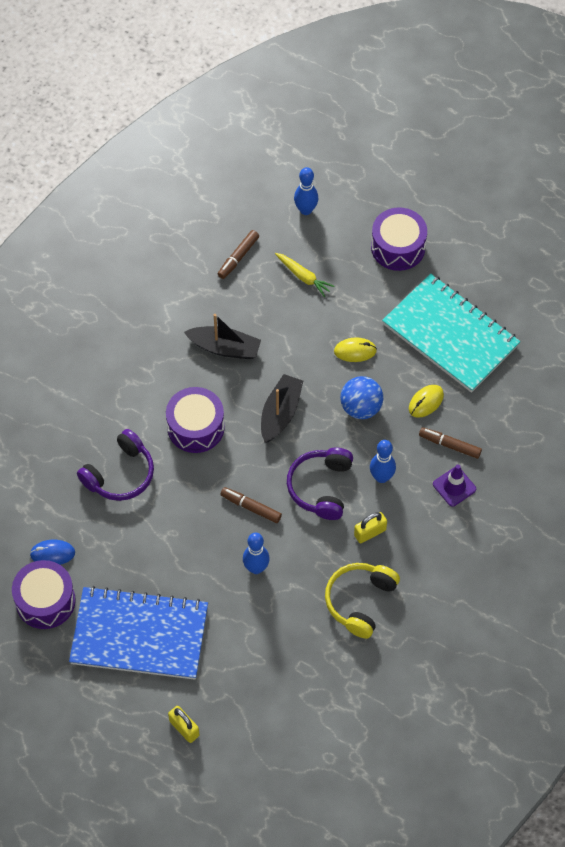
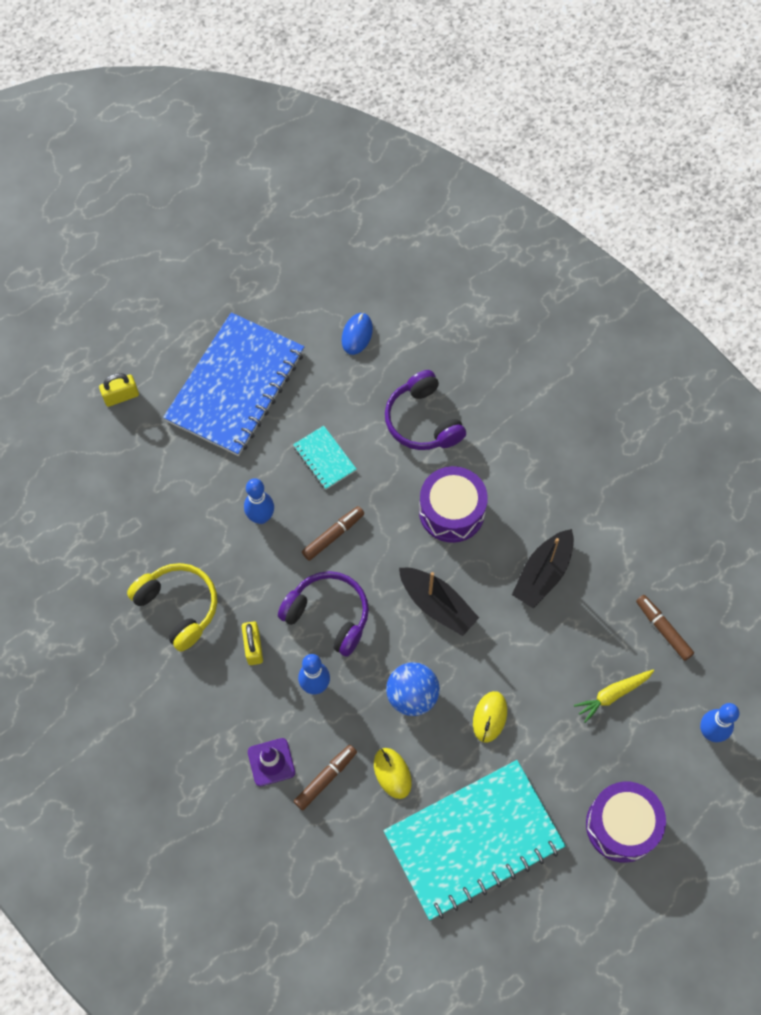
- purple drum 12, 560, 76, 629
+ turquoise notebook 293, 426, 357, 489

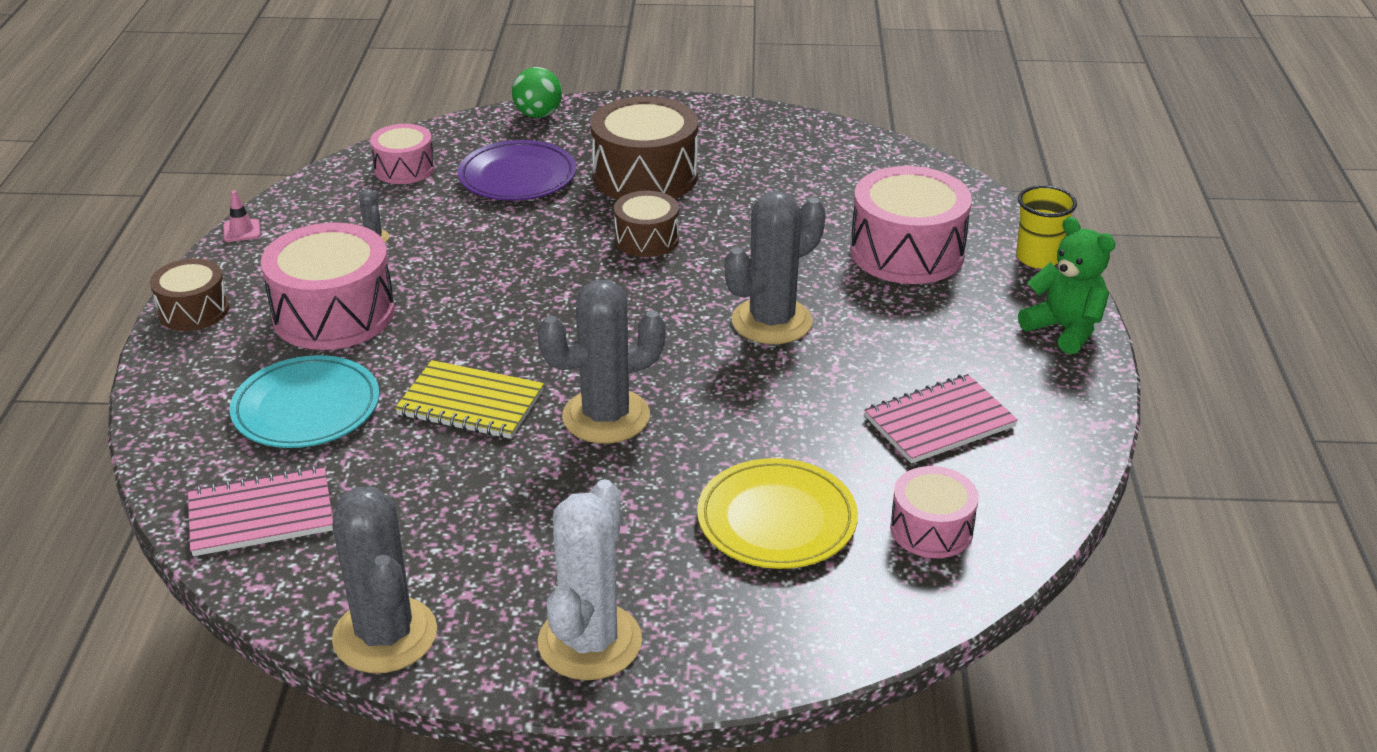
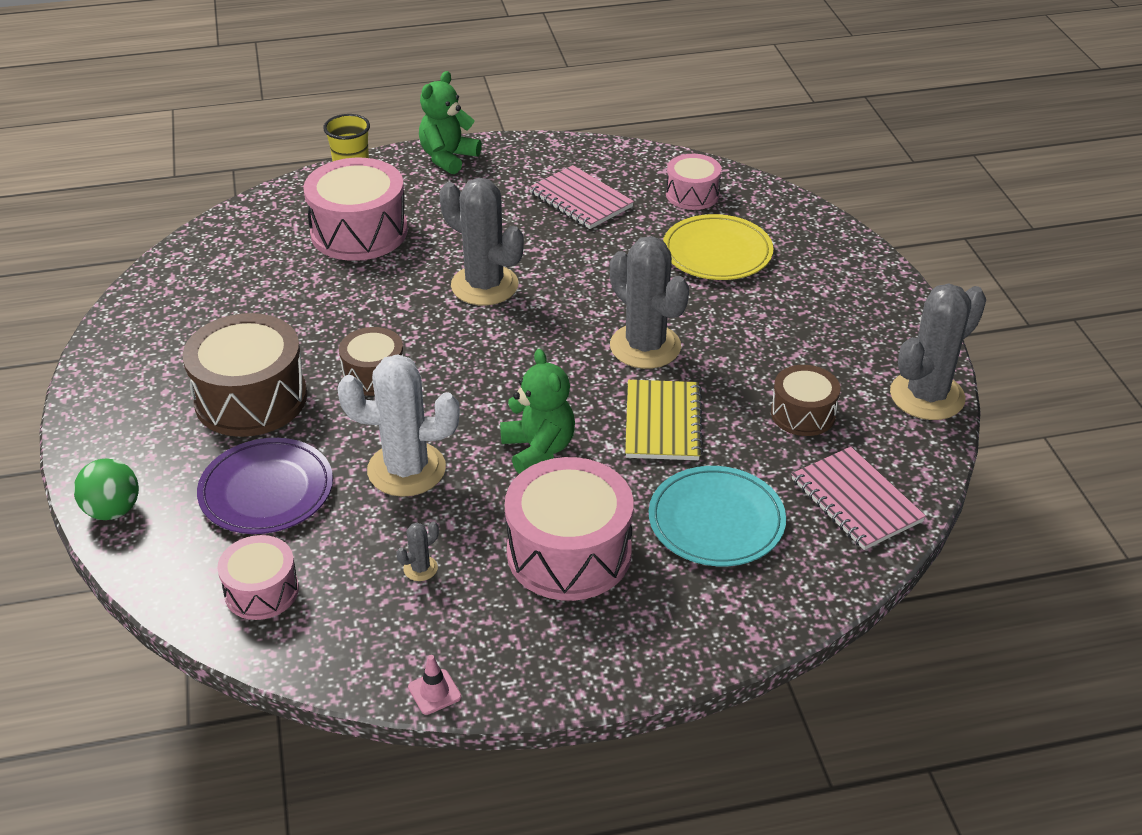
~ brown drum 150, 258, 229, 331 to 771, 365, 841, 436
~ white cactus 538, 479, 642, 680 to 337, 354, 460, 497
+ green teddy bear 500, 349, 575, 474

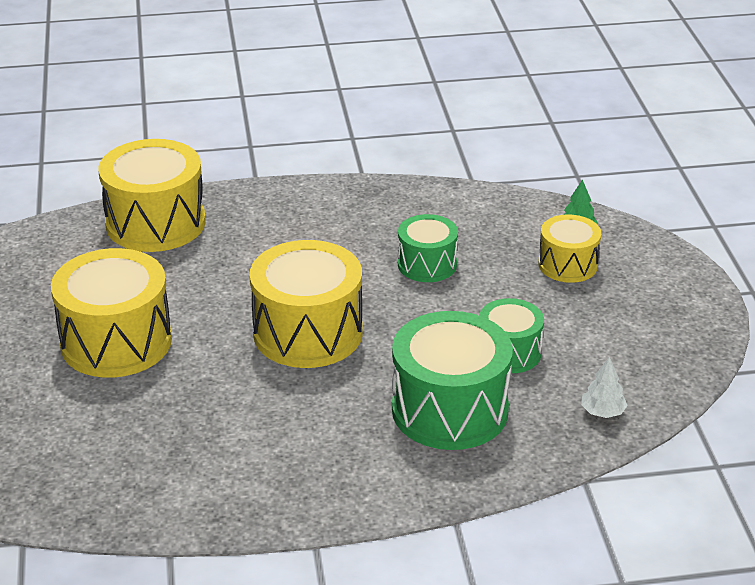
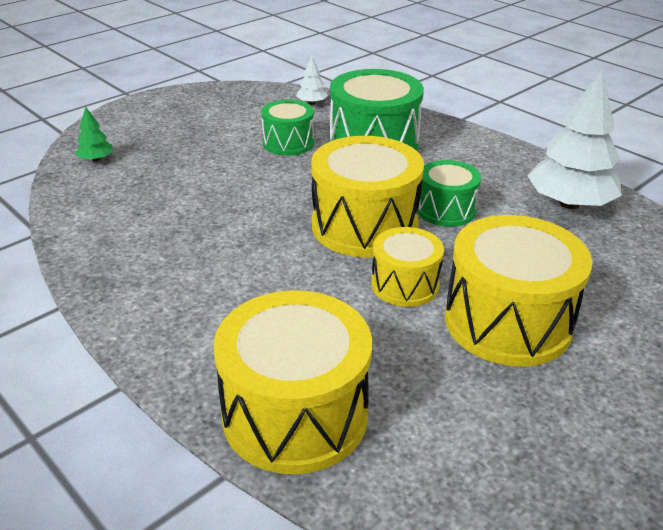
~ green drum 398, 214, 458, 282 to 417, 160, 481, 227
~ yellow drum 538, 214, 601, 283 to 371, 227, 444, 307
+ white tree 527, 69, 622, 209

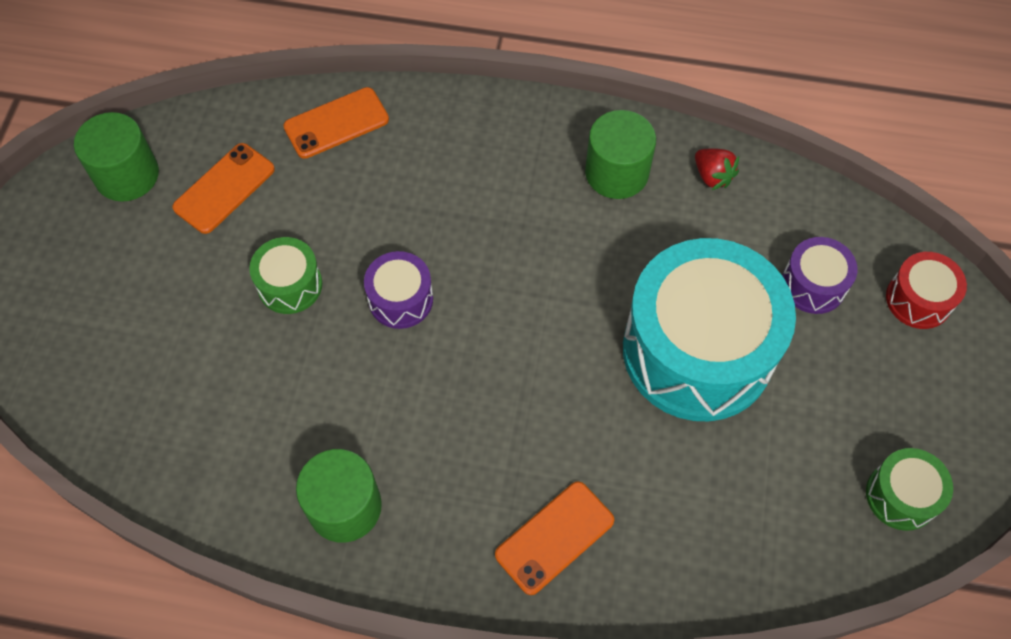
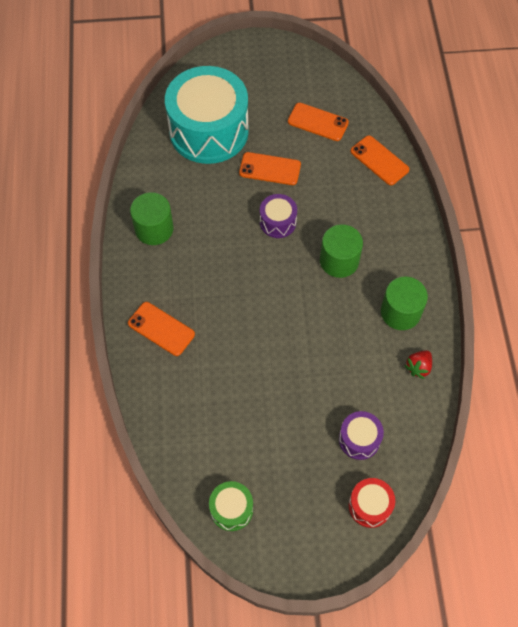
~ green cylinder 74, 112, 159, 202 to 320, 224, 363, 278
~ green drum 249, 237, 322, 314 to orange phone 239, 152, 301, 185
~ turquoise drum 623, 238, 796, 421 to 165, 66, 249, 164

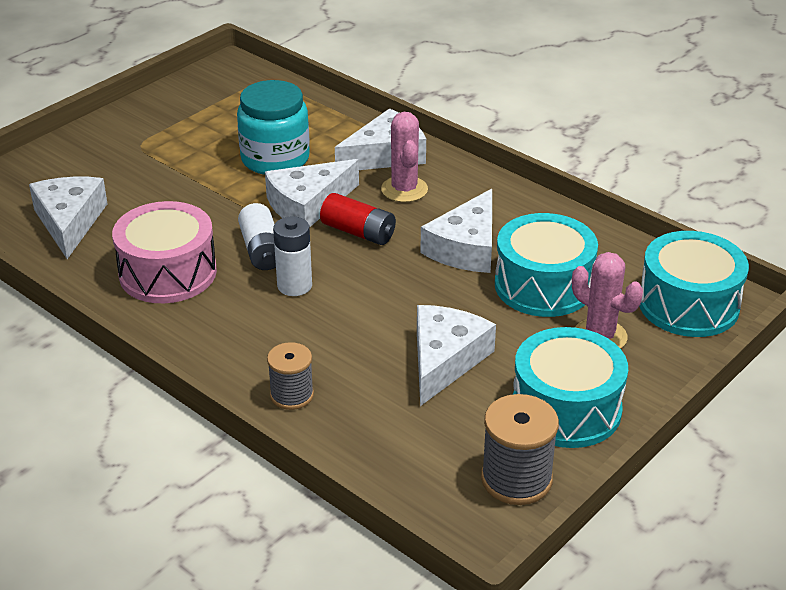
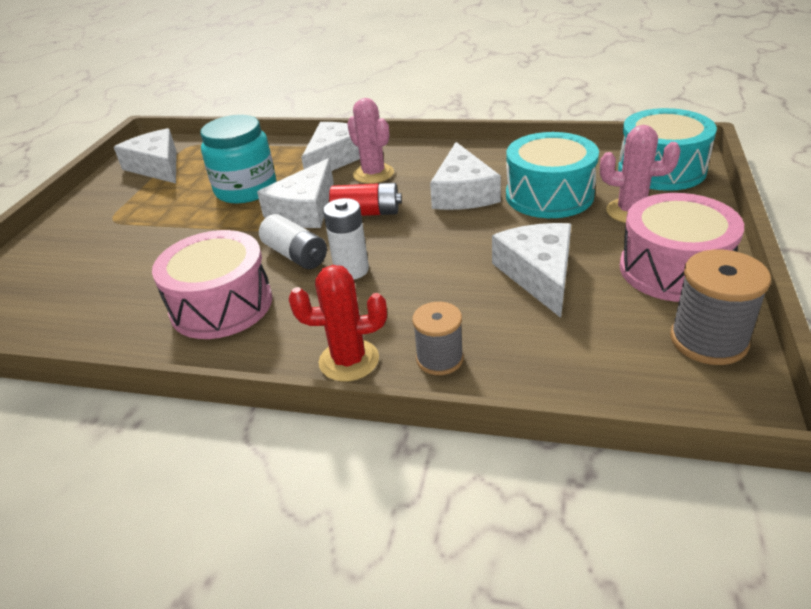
~ white cheese 29, 177, 108, 259 to 114, 128, 177, 183
~ turquoise drum 513, 327, 628, 448 to pink drum 620, 193, 744, 302
+ red cactus 289, 265, 387, 382

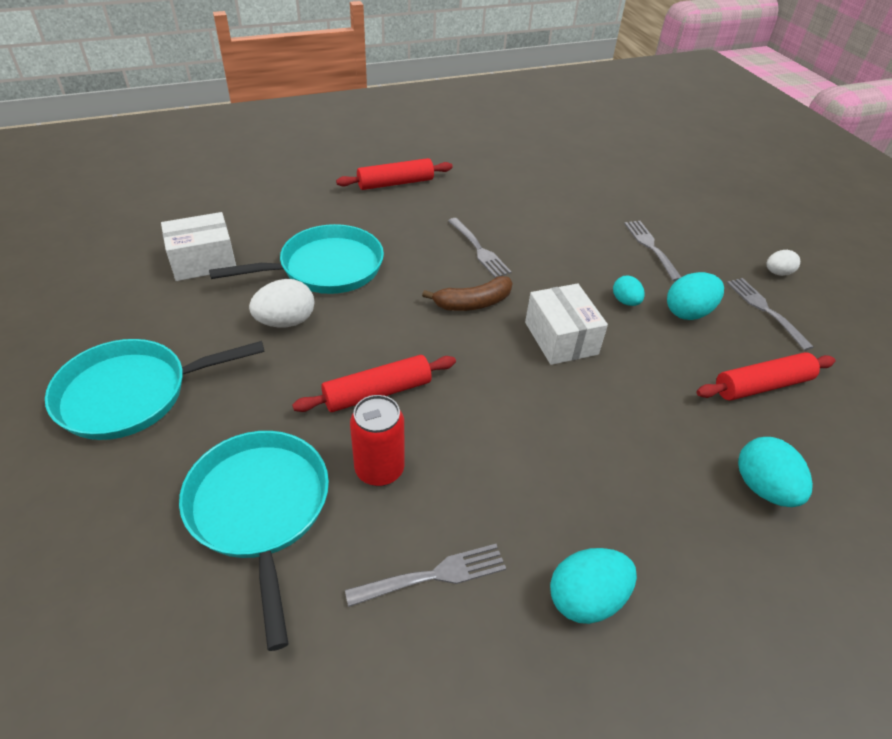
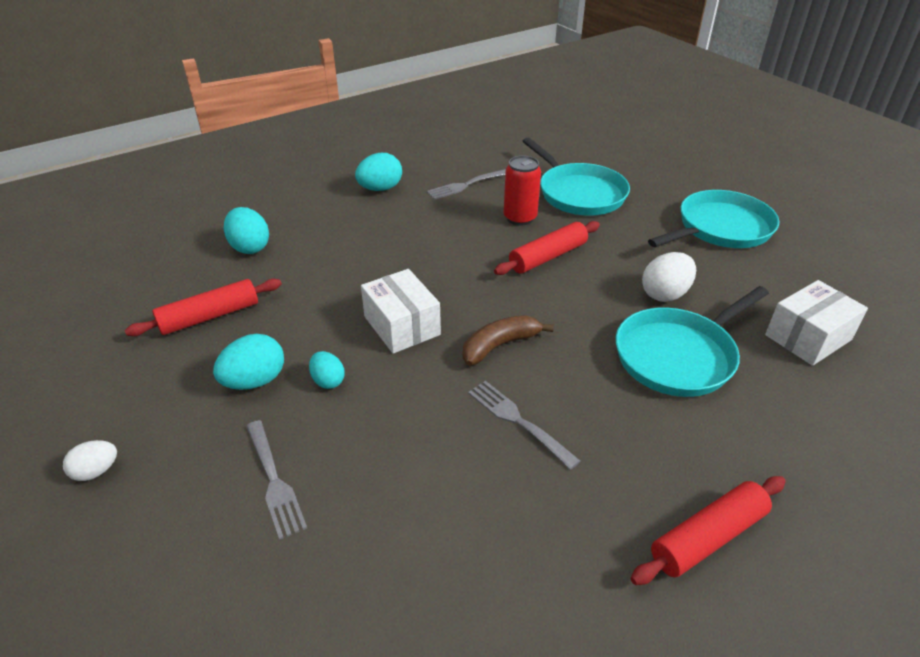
- grey fork 727, 278, 814, 351

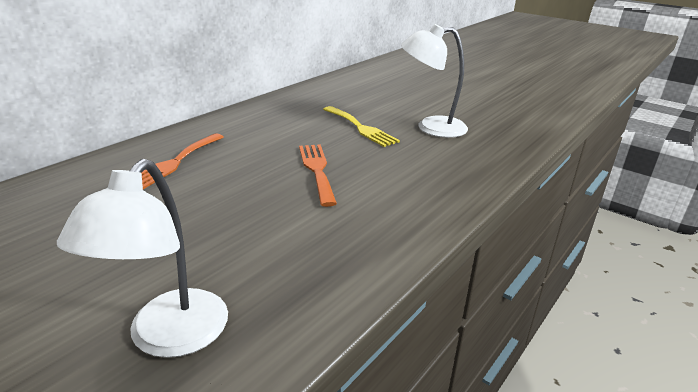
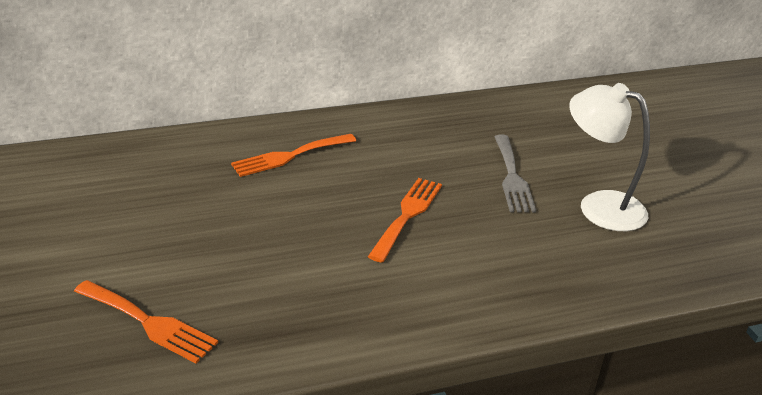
~ white lamp 57, 159, 228, 358 to orange fork 74, 280, 218, 364
~ yellow fork 323, 106, 400, 147 to grey fork 494, 135, 536, 212

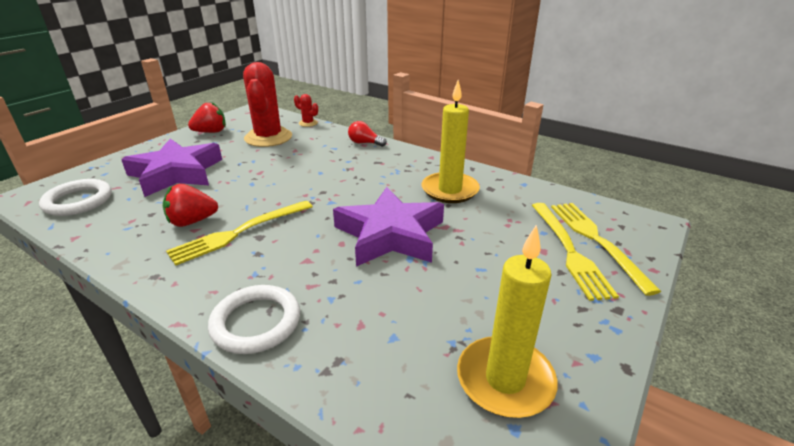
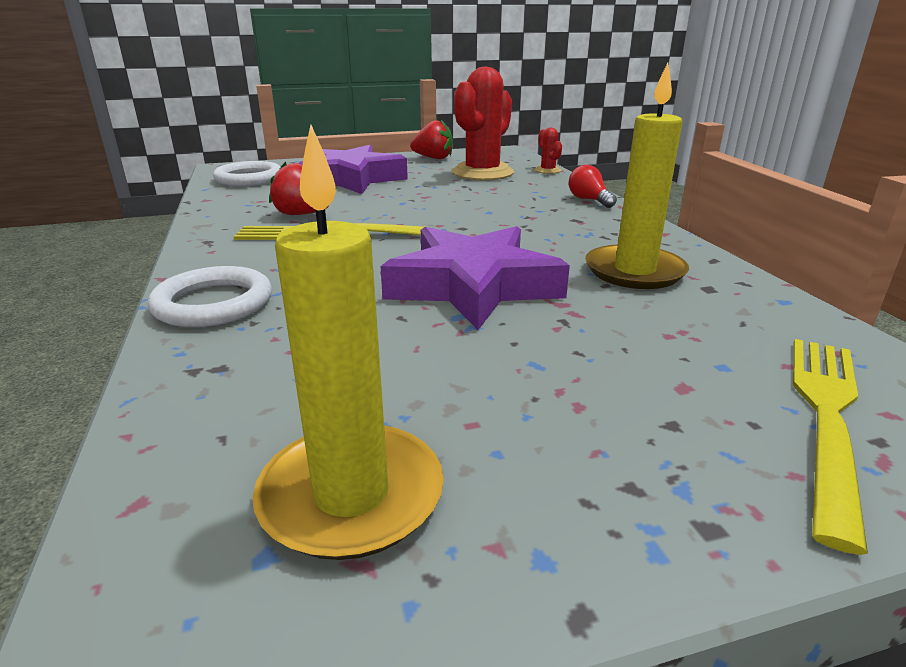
- yellow fork 532, 203, 619, 301

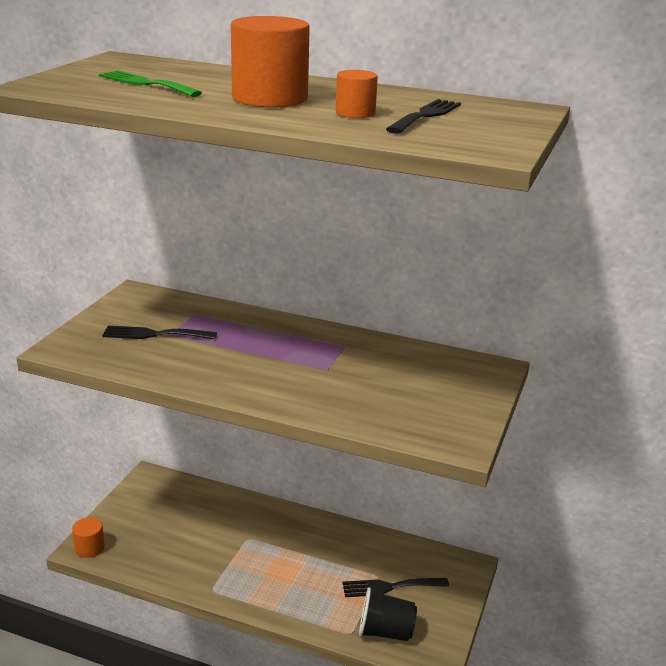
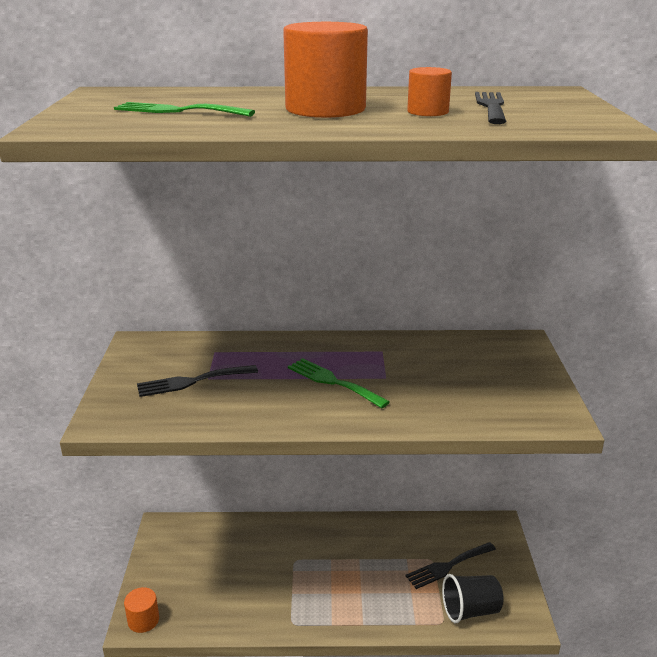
+ green fork 288, 358, 390, 408

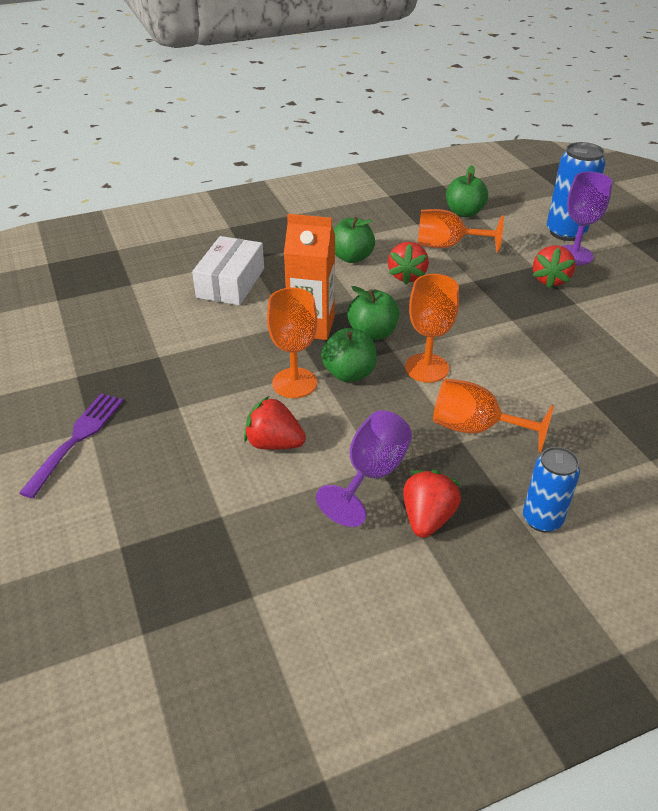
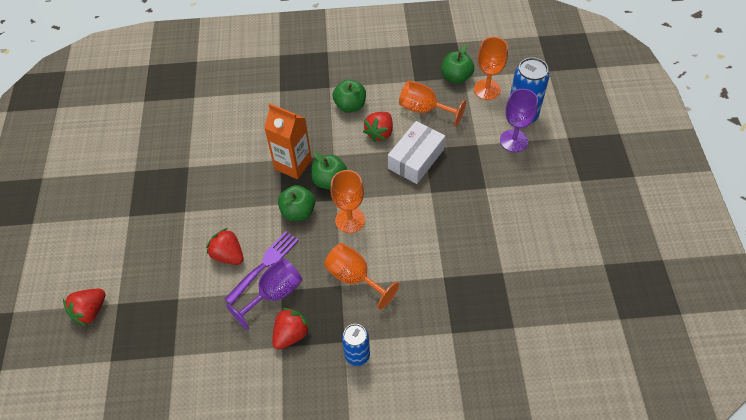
~ purple fork 19, 393, 124, 498 to 225, 231, 299, 305
~ white box 192, 236, 264, 305 to 388, 121, 445, 184
~ orange goblet 267, 288, 317, 398 to 474, 37, 508, 100
~ red strawberry 533, 246, 575, 288 to 63, 289, 105, 326

